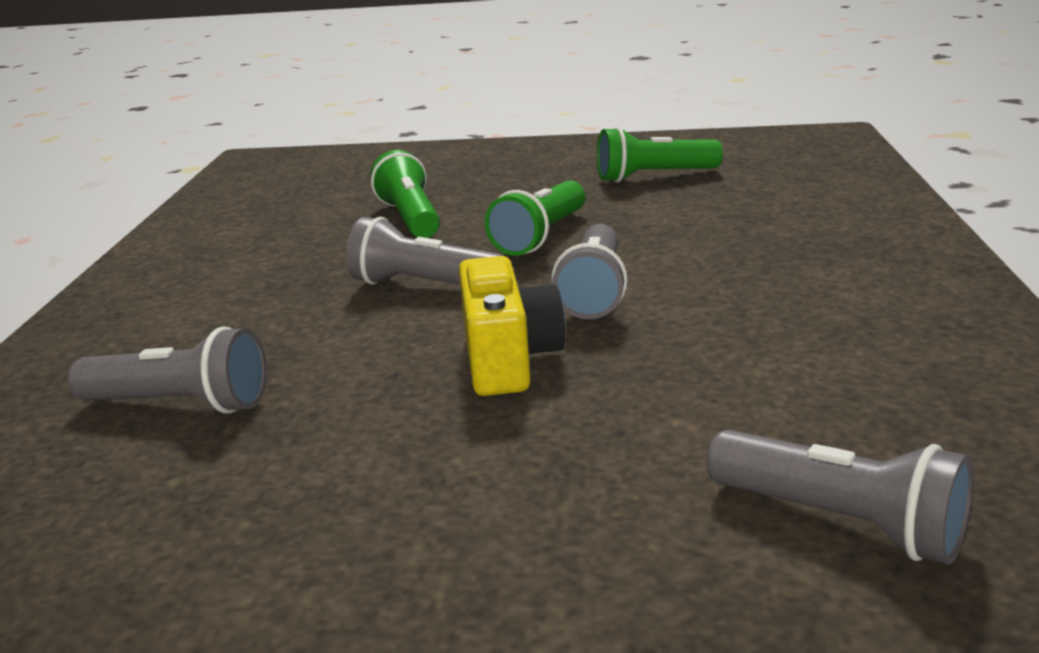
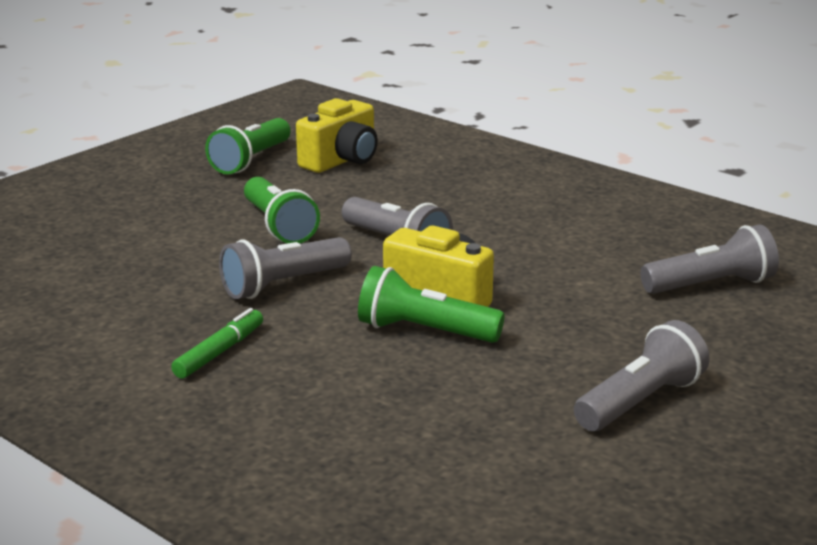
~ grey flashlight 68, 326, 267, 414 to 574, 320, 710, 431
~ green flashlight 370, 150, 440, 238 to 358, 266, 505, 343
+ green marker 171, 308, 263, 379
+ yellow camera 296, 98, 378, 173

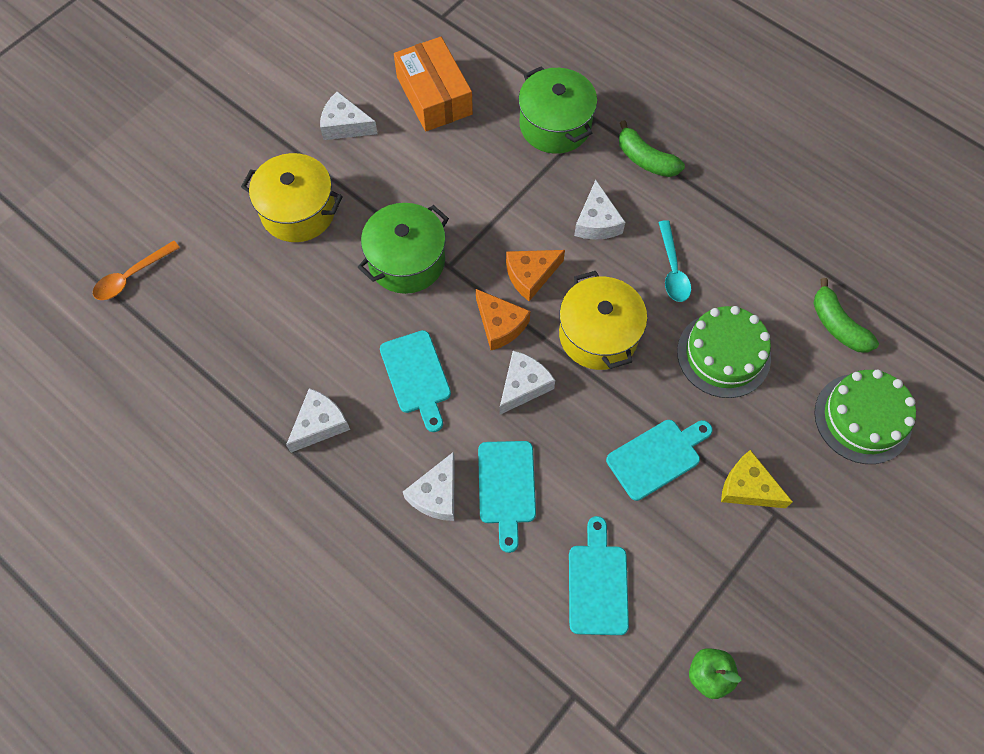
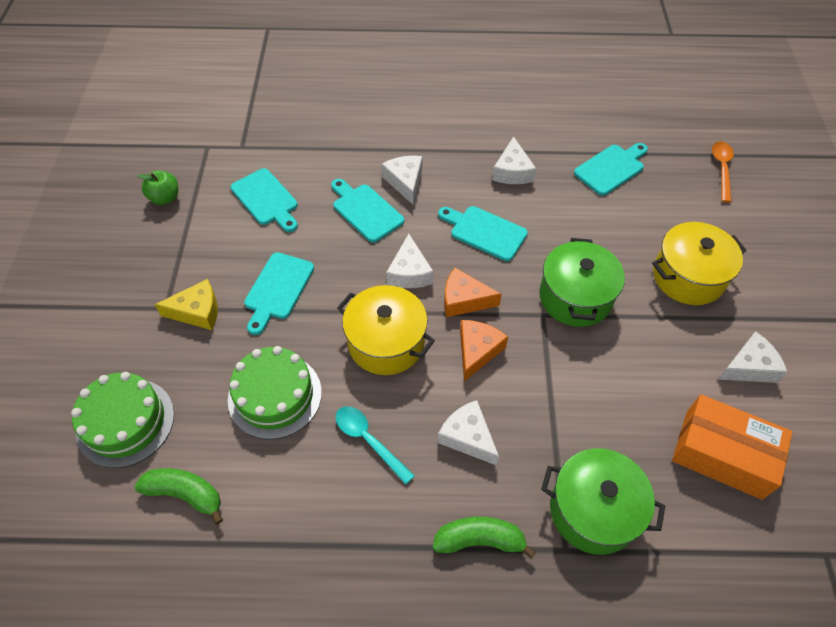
+ turquoise cutting board 574, 143, 648, 196

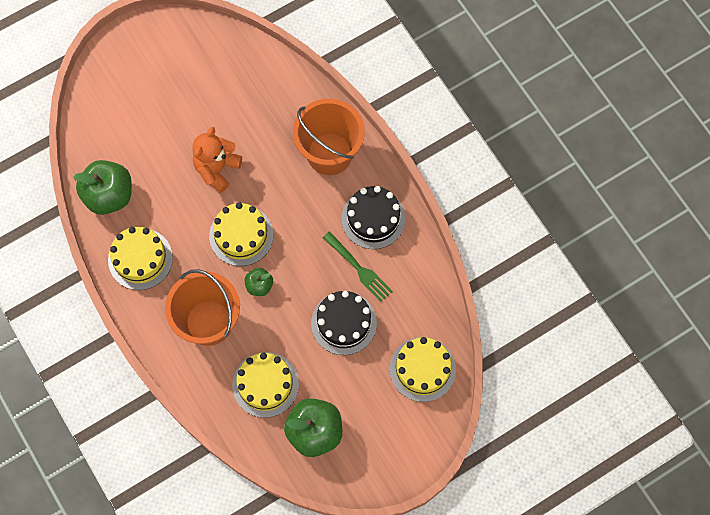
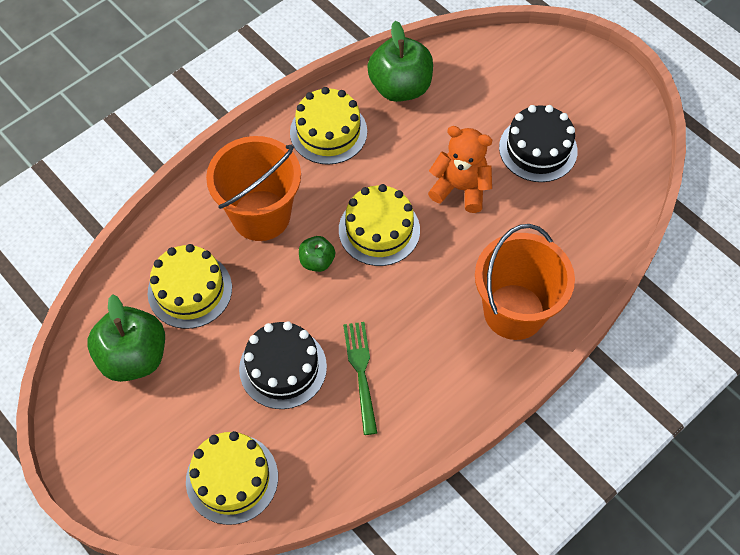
~ green fork 323, 231, 392, 302 = 343, 322, 377, 435 135 degrees clockwise
~ black cake 341, 186, 405, 249 to 499, 105, 578, 182

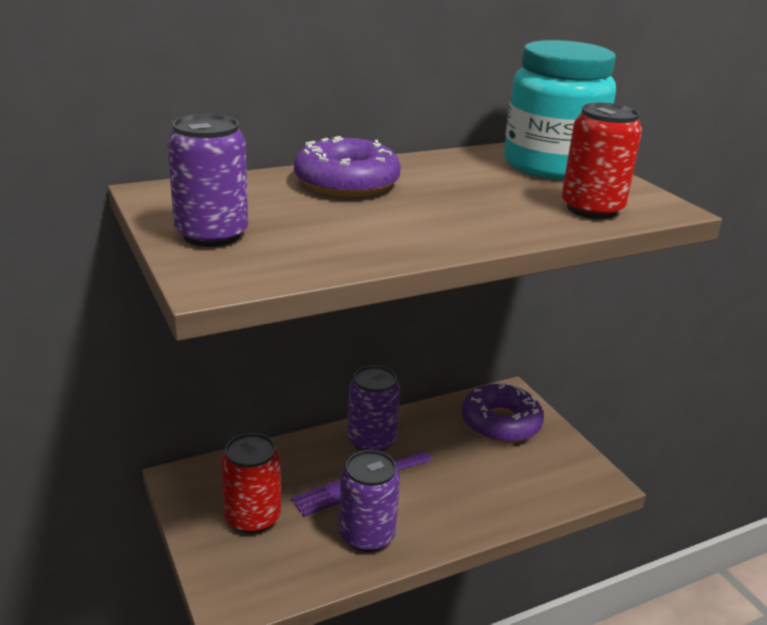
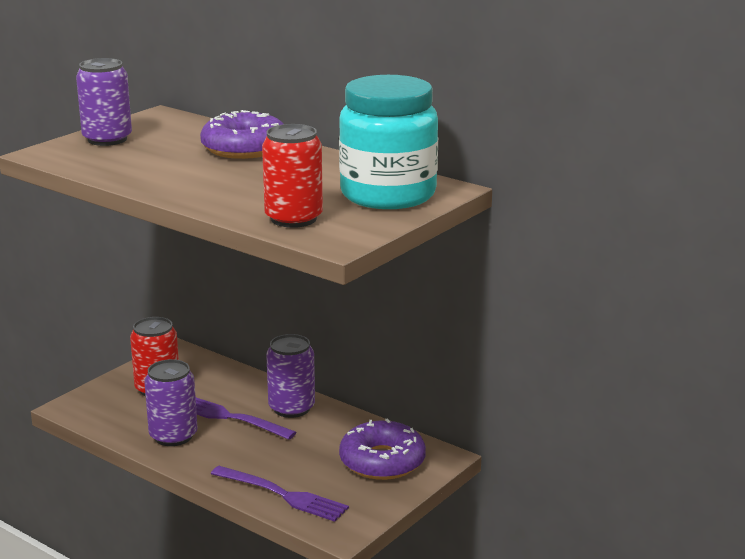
+ purple fork 211, 466, 349, 522

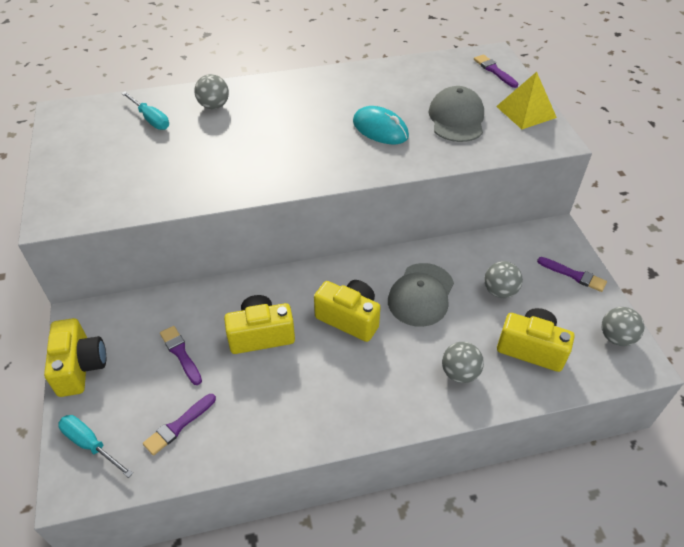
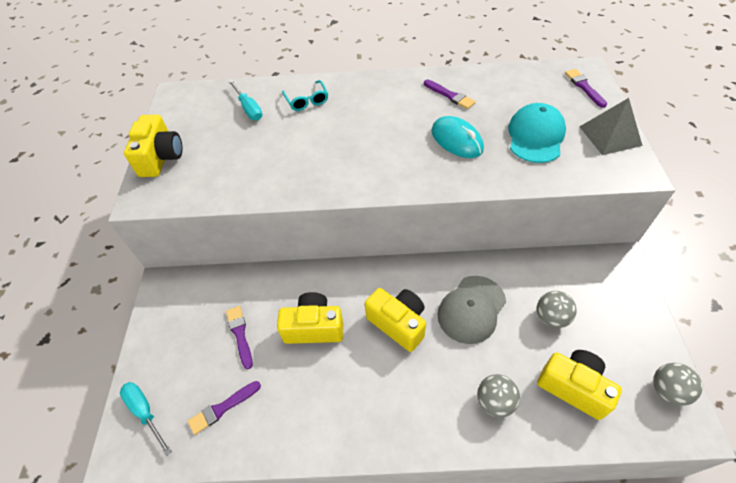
~ yellow camera 44, 318, 106, 397 to 124, 115, 183, 177
~ grey ball 194, 74, 229, 109 to turquoise glasses 282, 80, 328, 111
~ grey cap 428, 86, 484, 142 to turquoise cap 508, 103, 566, 163
~ yellow pyramid 496, 72, 557, 129 to grey pyramid 579, 98, 642, 155
~ purple brush 537, 257, 607, 292 to 424, 80, 476, 109

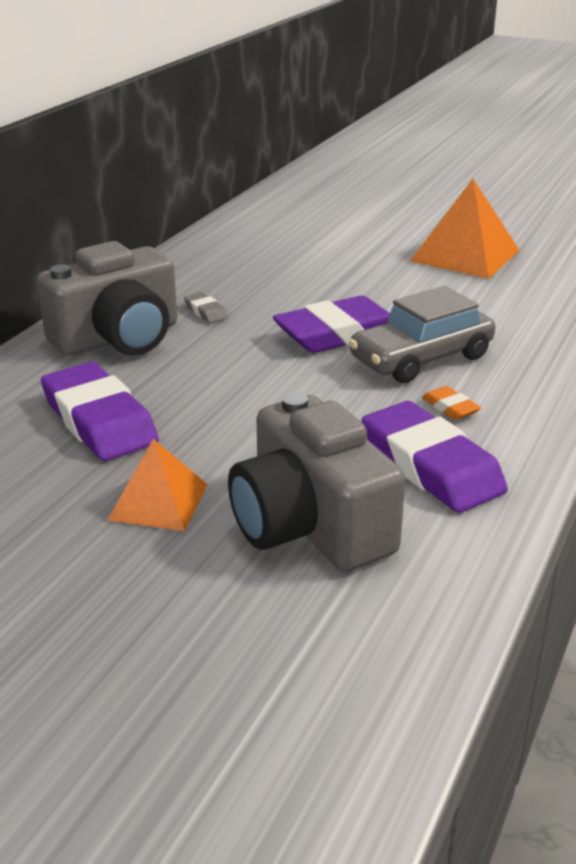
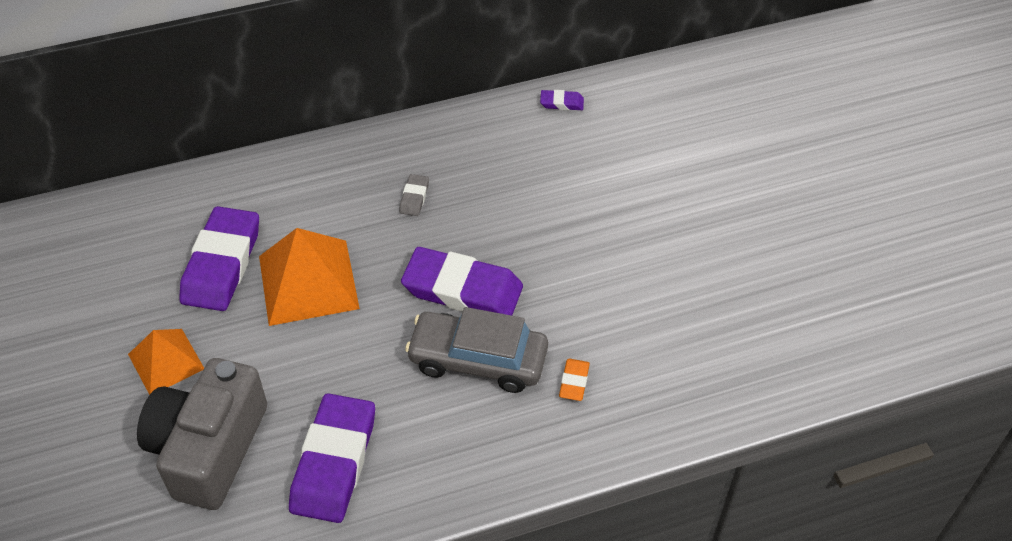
- grey camera 37, 241, 177, 355
~ orange pyramid 410, 179, 520, 279 to 259, 228, 360, 326
~ orange eraser 422, 386, 481, 420 to 559, 359, 590, 401
+ purple eraser 540, 90, 584, 110

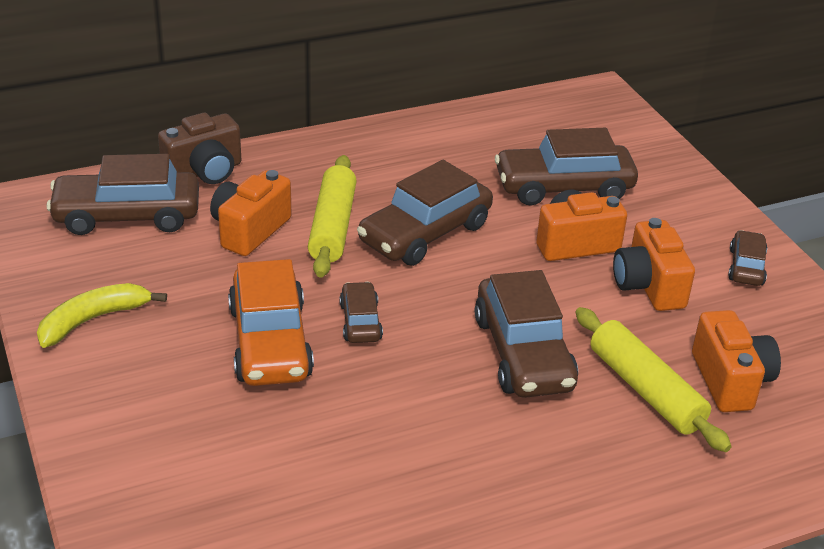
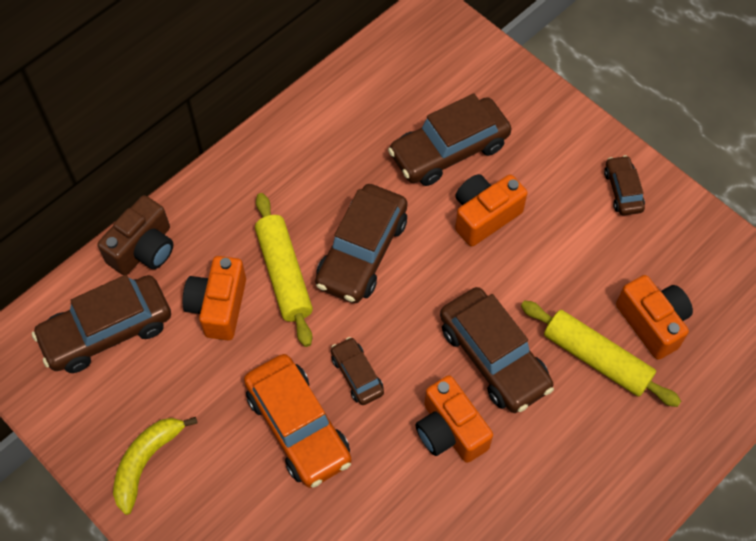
~ orange camera 613, 218, 695, 311 to 416, 375, 493, 463

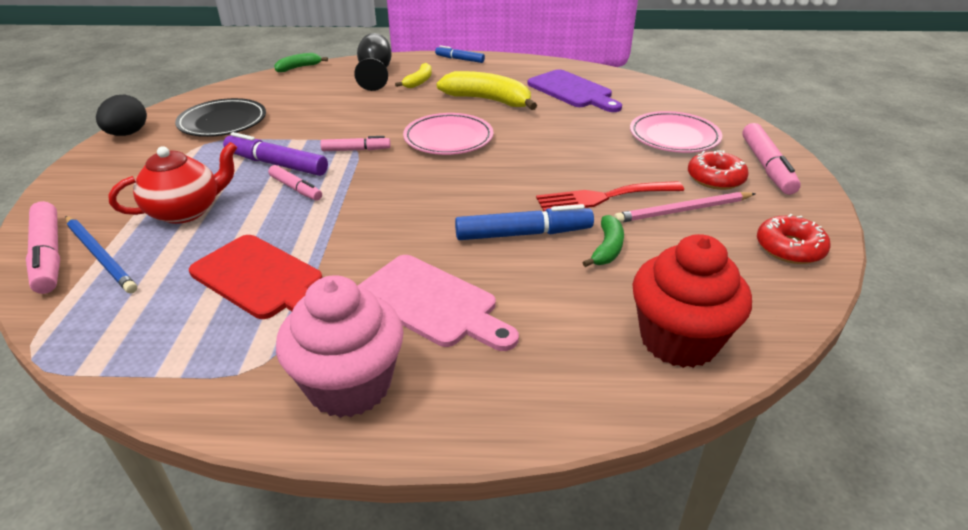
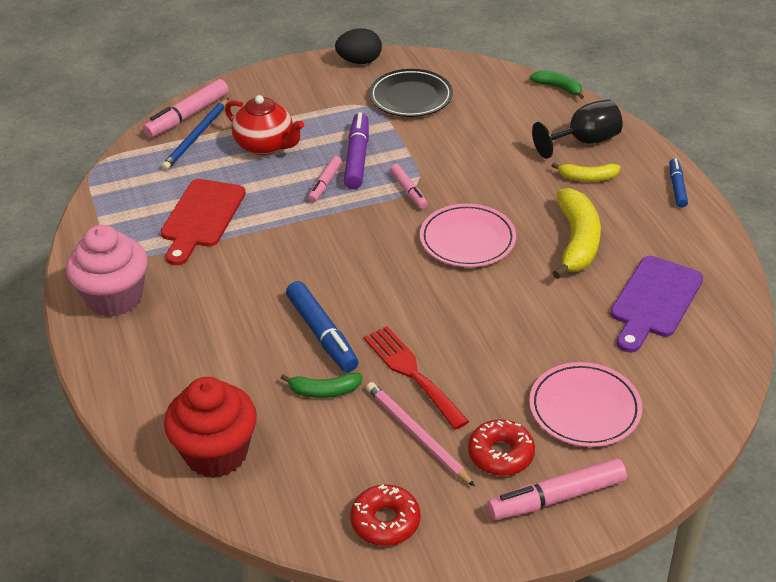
- pink cutting board 358, 255, 519, 351

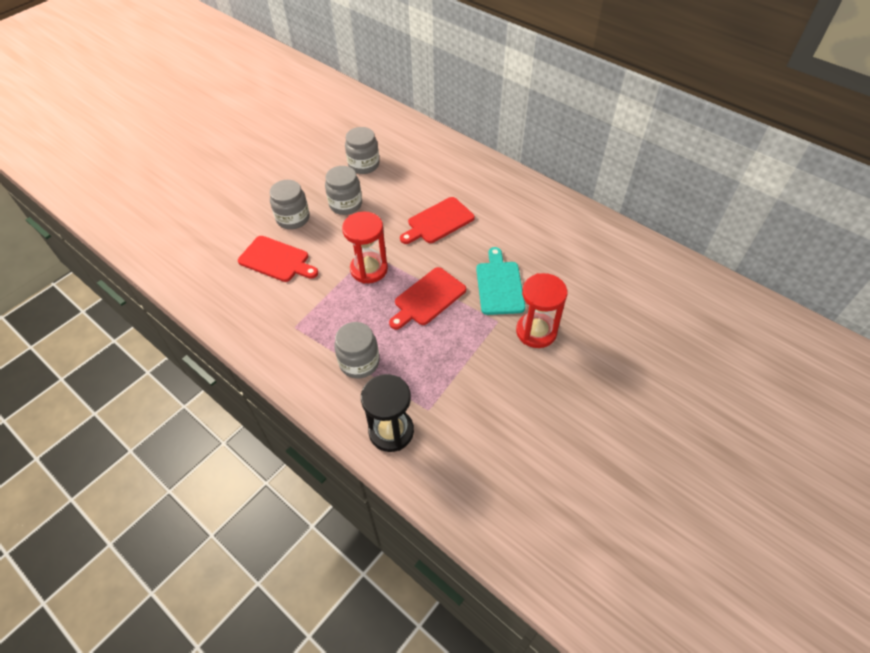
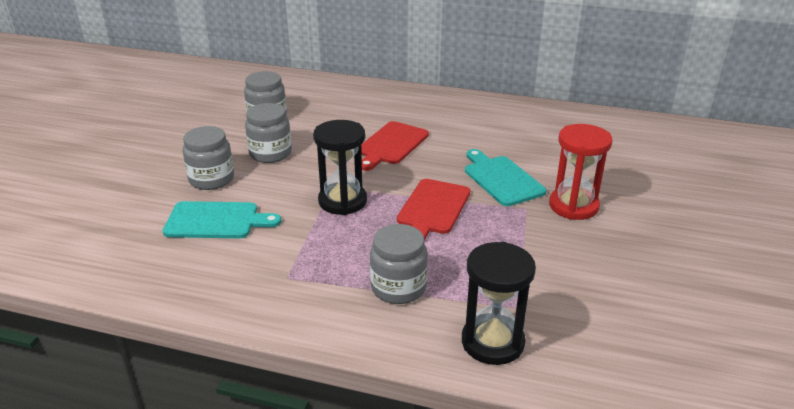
~ red cutting board 238, 236, 318, 282 to turquoise cutting board 163, 201, 281, 238
~ red hourglass 342, 211, 388, 283 to black hourglass 313, 120, 367, 215

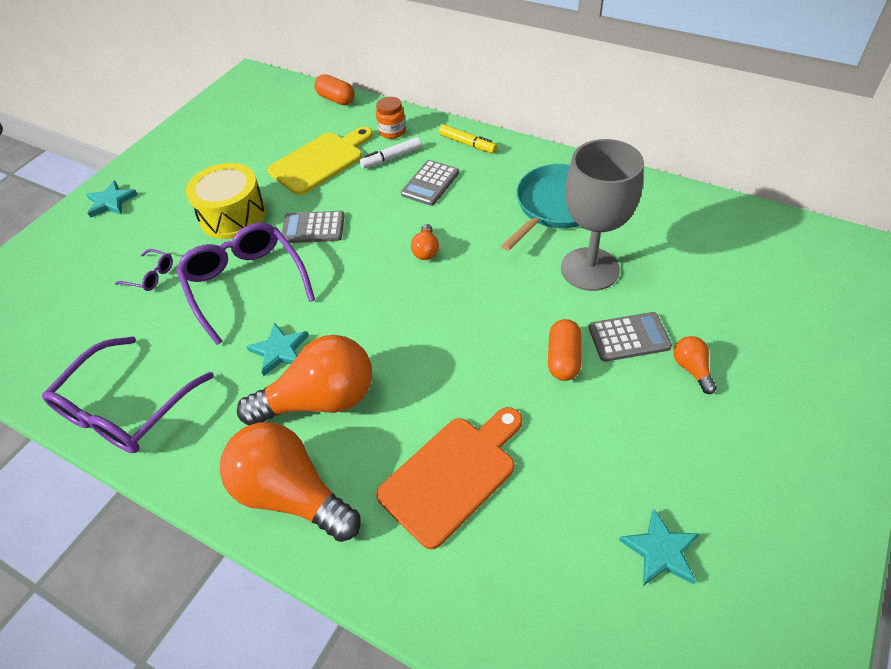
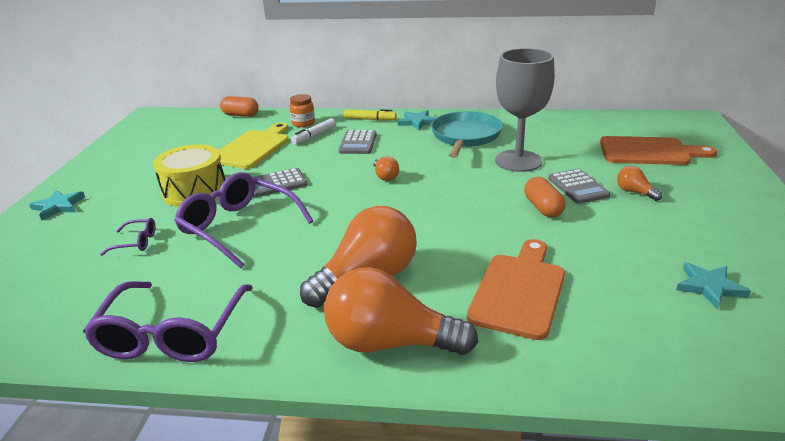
~ turquoise star 246, 322, 309, 376 to 398, 110, 436, 130
~ grey calculator 589, 312, 672, 362 = 548, 169, 610, 204 105 degrees clockwise
+ orange cutting board 600, 136, 717, 165

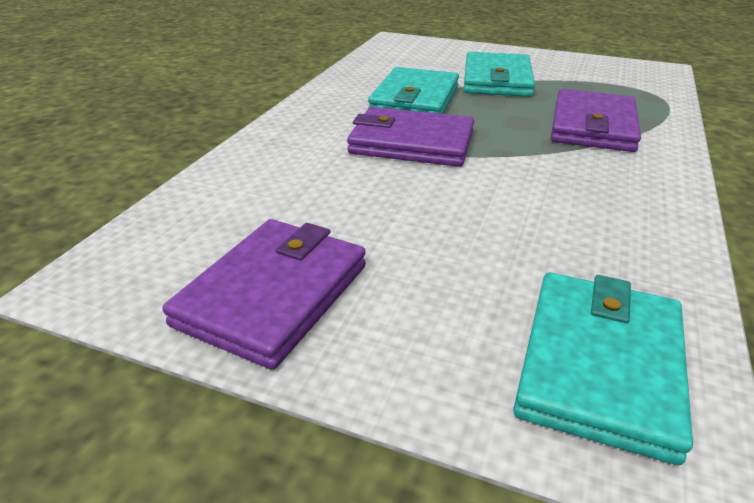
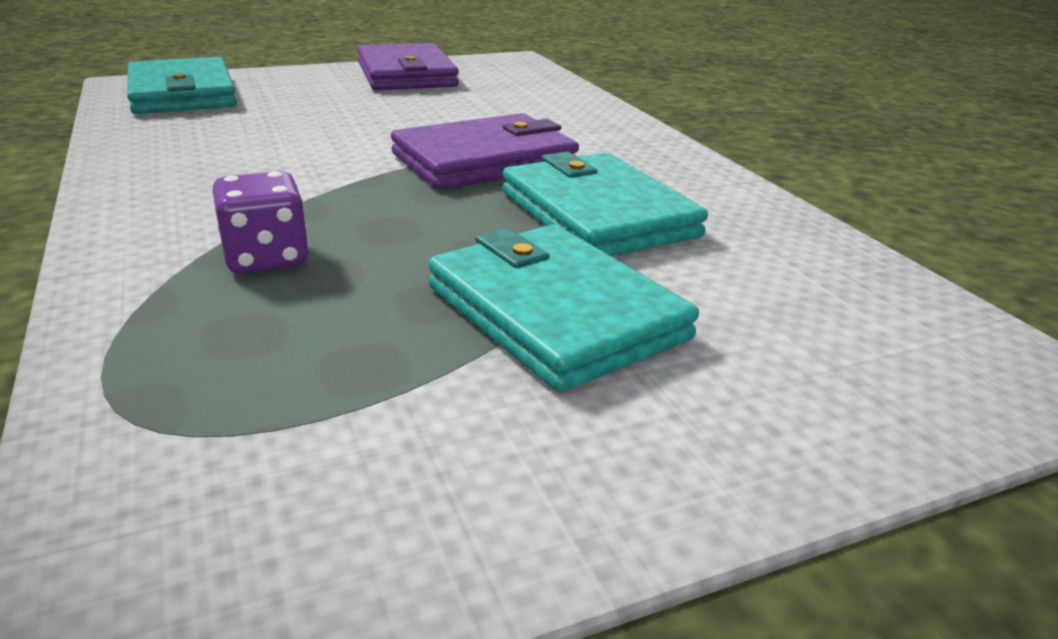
~ purple wallet 551, 89, 641, 152 to purple dice 213, 171, 309, 274

